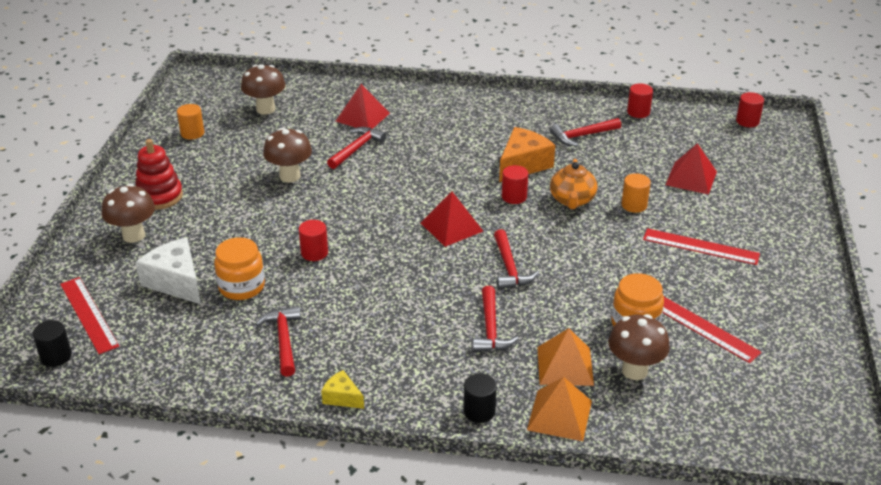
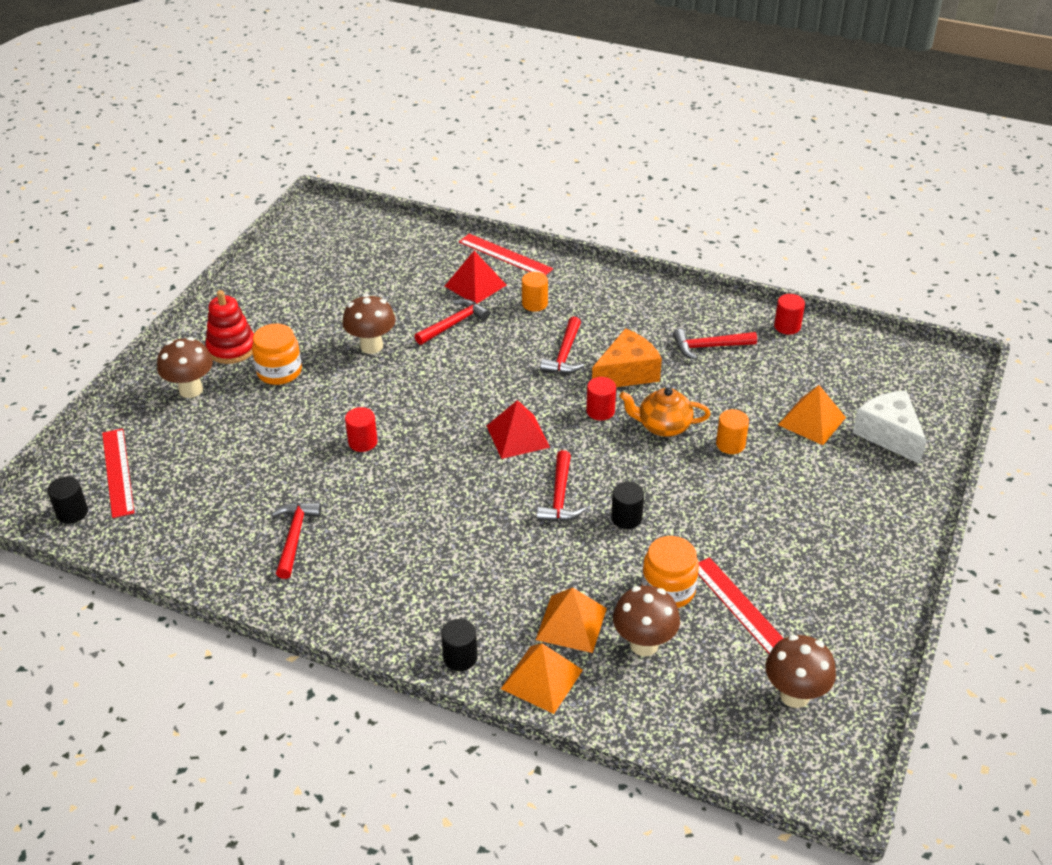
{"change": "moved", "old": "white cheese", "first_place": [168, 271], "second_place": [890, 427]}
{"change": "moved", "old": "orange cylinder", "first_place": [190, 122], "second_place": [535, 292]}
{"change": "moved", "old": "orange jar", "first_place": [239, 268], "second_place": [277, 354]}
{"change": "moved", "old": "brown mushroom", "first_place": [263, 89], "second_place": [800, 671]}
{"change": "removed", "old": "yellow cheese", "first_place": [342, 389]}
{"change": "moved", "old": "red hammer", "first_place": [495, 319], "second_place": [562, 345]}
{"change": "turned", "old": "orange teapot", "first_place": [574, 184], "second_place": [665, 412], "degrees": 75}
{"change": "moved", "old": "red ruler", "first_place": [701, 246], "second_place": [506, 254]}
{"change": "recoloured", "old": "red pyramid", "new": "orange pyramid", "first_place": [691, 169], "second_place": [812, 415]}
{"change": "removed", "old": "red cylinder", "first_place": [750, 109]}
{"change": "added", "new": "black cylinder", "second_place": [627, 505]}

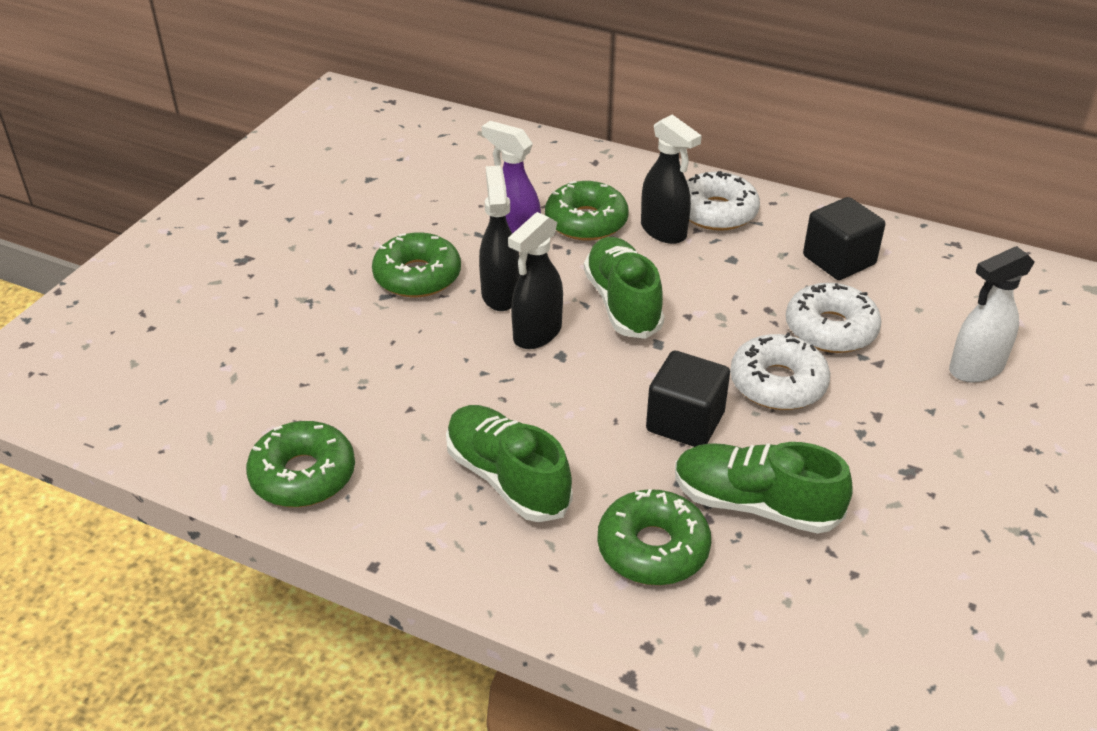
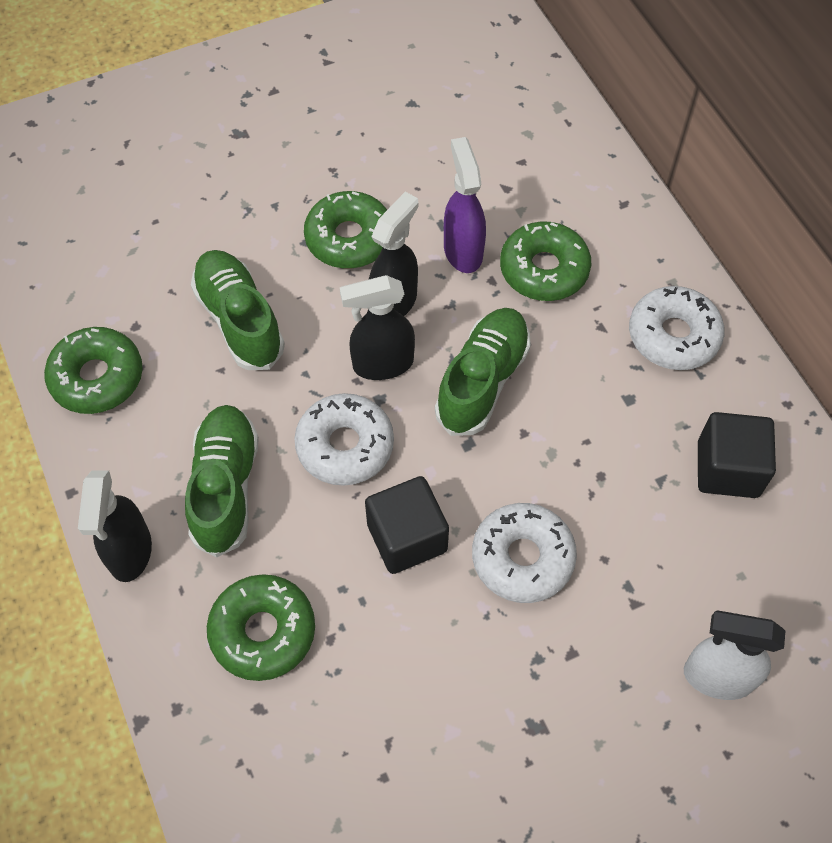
{"change": "moved", "old": "black spray bottle", "first_place": [671, 179], "second_place": [115, 526]}
{"change": "moved", "old": "green shoe", "first_place": [764, 488], "second_place": [238, 310]}
{"change": "moved", "old": "white donut", "first_place": [833, 318], "second_place": [344, 439]}

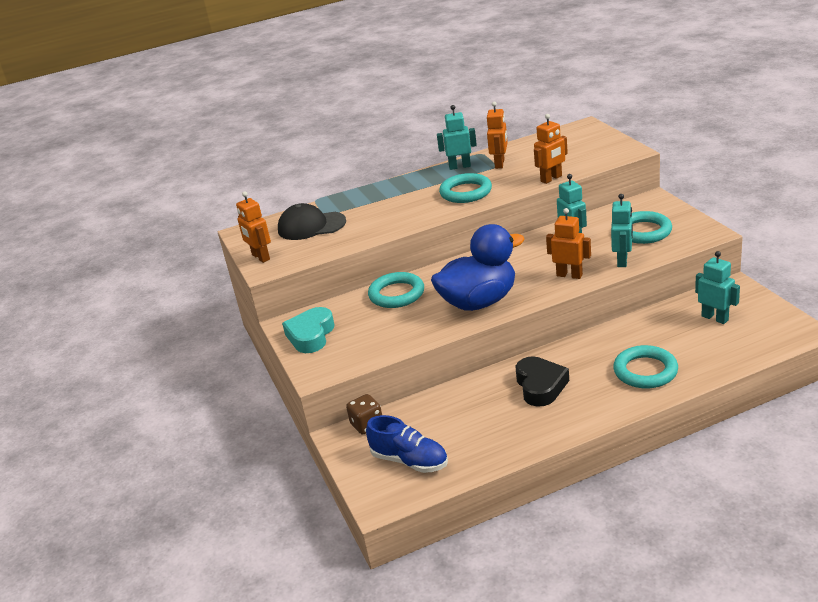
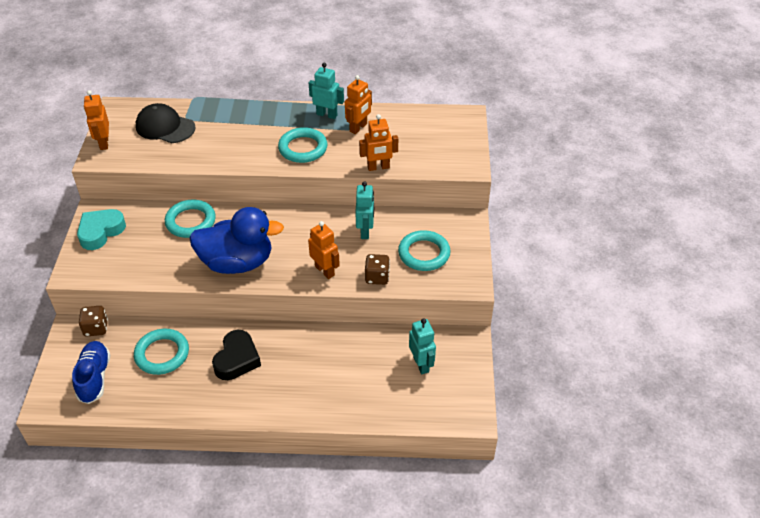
{"change": "turned", "old": "blue shoe", "first_place": [407, 444], "second_place": [91, 372], "degrees": -150}
{"change": "replaced", "old": "turquoise robot", "new": "brown dice", "first_place": [622, 230], "second_place": [377, 269]}
{"change": "moved", "old": "turquoise ring", "first_place": [645, 366], "second_place": [161, 352]}

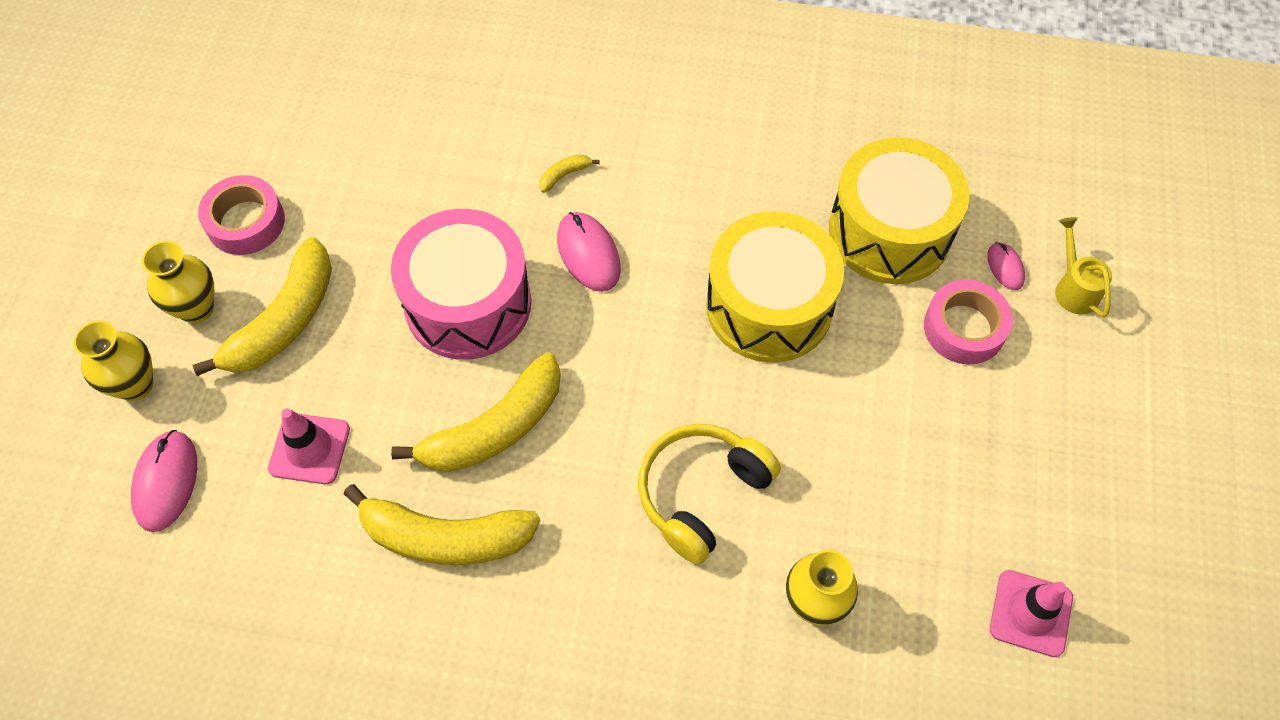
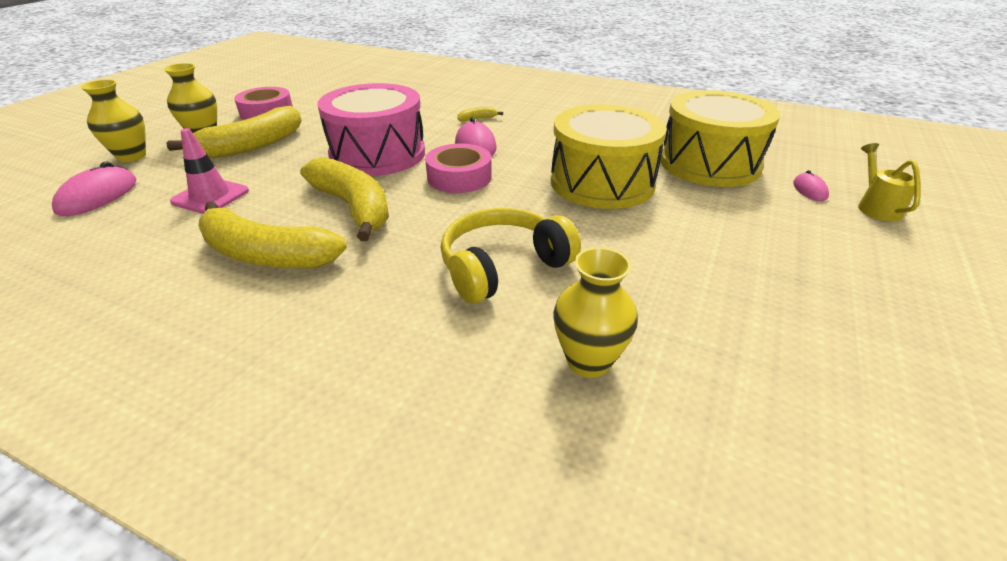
{"change": "turned", "old": "yellow banana", "first_place": [476, 412], "second_place": [344, 199], "degrees": -105}
{"change": "moved", "old": "pink tape", "first_place": [968, 322], "second_place": [458, 168]}
{"change": "removed", "old": "pink traffic cone", "first_place": [1031, 613]}

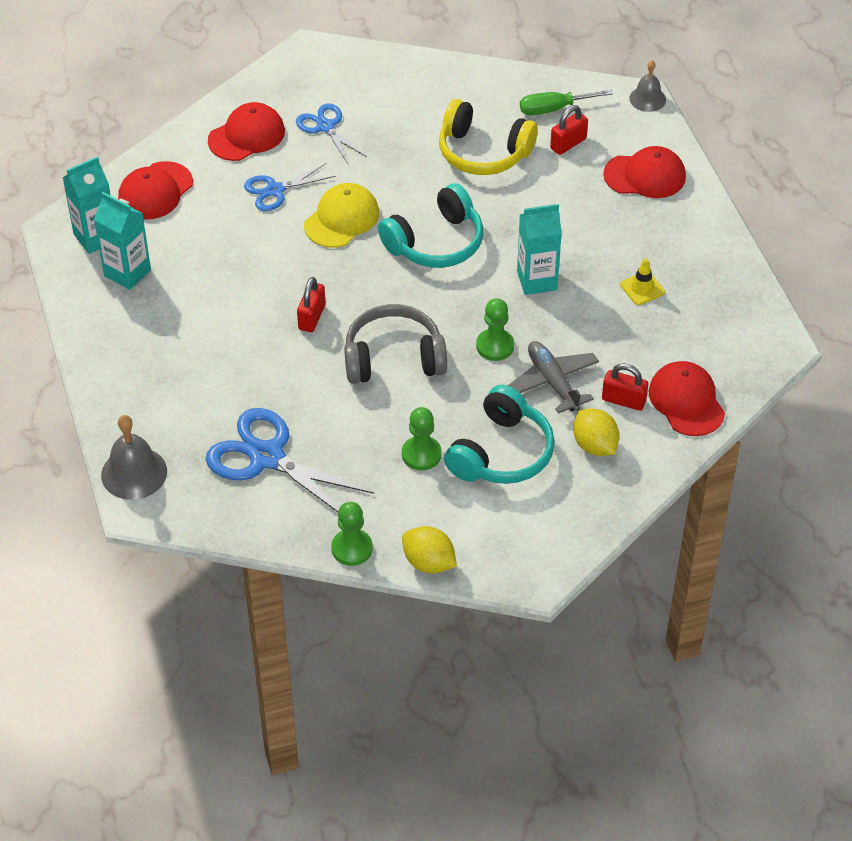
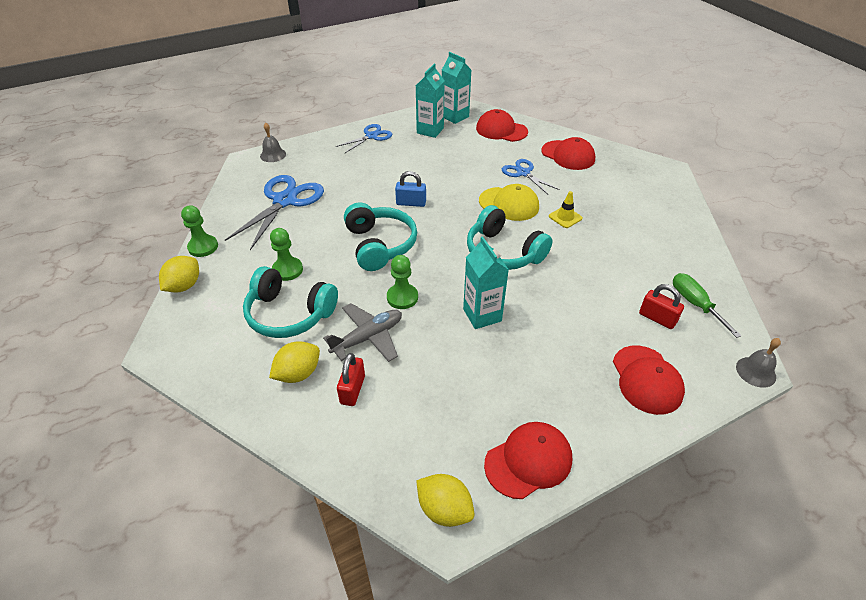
{"change": "resized", "old": "grey bell", "first_place": [134, 457], "second_place": [273, 142], "factor": 0.65}
{"change": "moved", "old": "blue scissors", "first_place": [331, 133], "second_place": [364, 138]}
{"change": "recoloured", "old": "red padlock", "new": "blue padlock", "first_place": [311, 304], "second_place": [410, 189]}
{"change": "recoloured", "old": "grey headphones", "new": "turquoise headphones", "first_place": [395, 344], "second_place": [380, 236]}
{"change": "removed", "old": "yellow headphones", "first_place": [488, 137]}
{"change": "moved", "old": "yellow traffic cone", "first_place": [642, 281], "second_place": [566, 209]}
{"change": "moved", "old": "red cap", "first_place": [687, 398], "second_place": [528, 460]}
{"change": "added", "new": "yellow lemon", "second_place": [445, 500]}

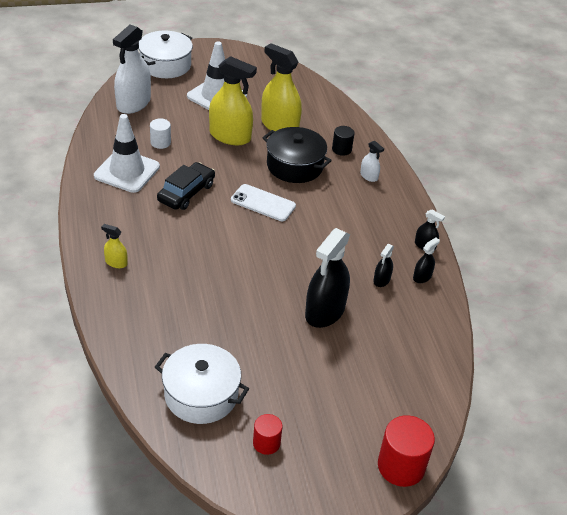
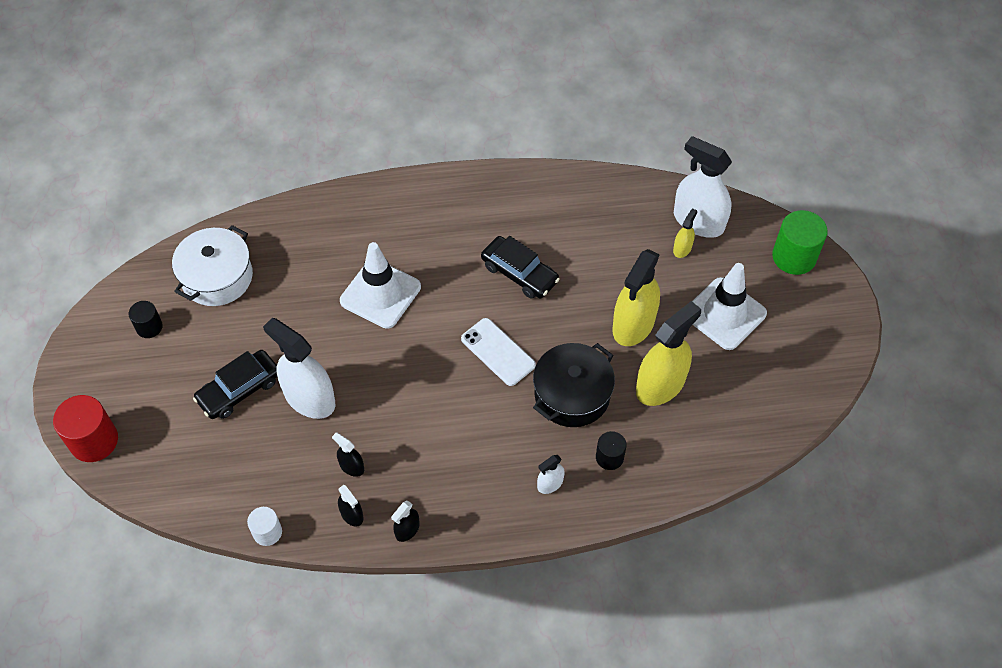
{"change": "moved", "old": "white traffic cone", "first_place": [127, 153], "second_place": [380, 285]}
{"change": "moved", "old": "yellow spray bottle", "first_place": [114, 246], "second_place": [685, 233]}
{"change": "replaced", "old": "white pot", "new": "green cylinder", "first_place": [166, 54], "second_place": [800, 242]}
{"change": "moved", "old": "white cylinder", "first_place": [160, 133], "second_place": [264, 526]}
{"change": "turned", "old": "white phone", "first_place": [263, 202], "second_place": [498, 352], "degrees": -75}
{"change": "recoloured", "old": "red cylinder", "new": "black cylinder", "first_place": [267, 434], "second_place": [146, 319]}
{"change": "recoloured", "old": "black spray bottle", "new": "white spray bottle", "first_place": [327, 278], "second_place": [299, 368]}
{"change": "added", "new": "black car", "second_place": [235, 384]}

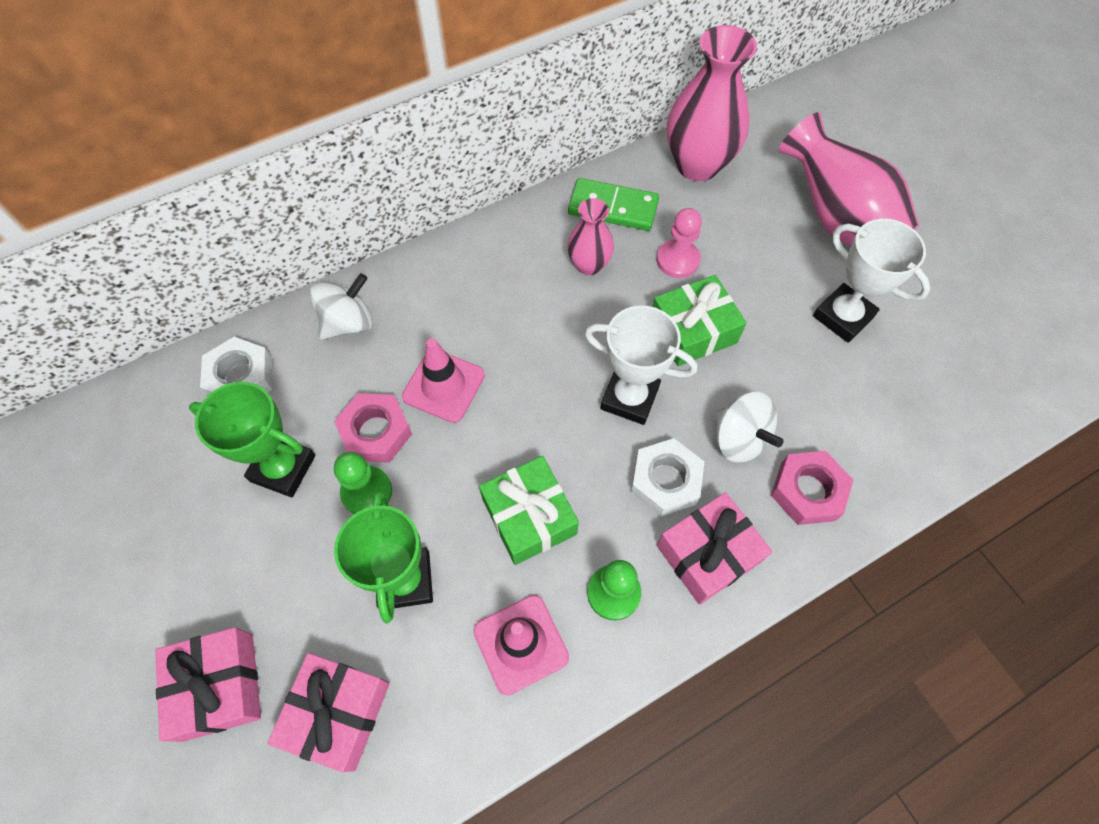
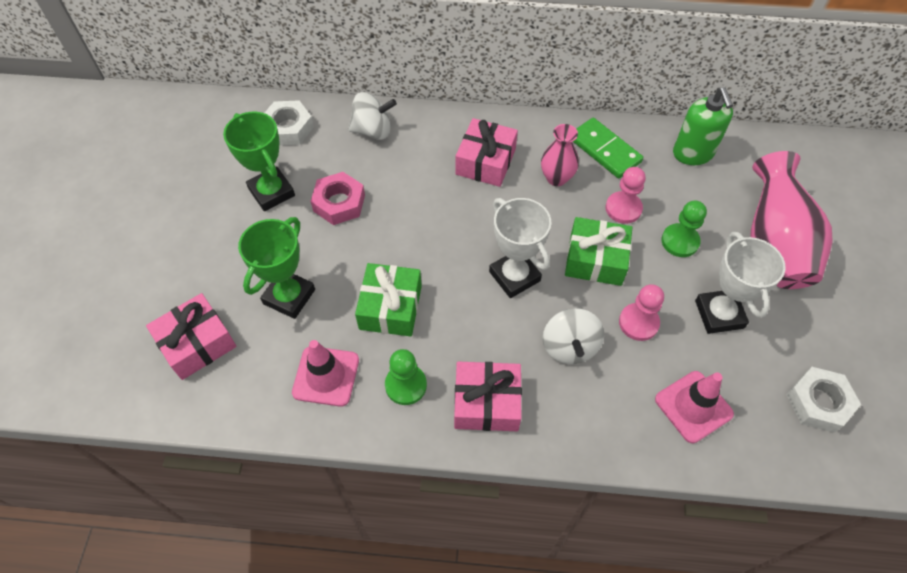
{"change": "moved", "old": "pink gift", "first_place": [208, 684], "second_place": [487, 152]}
{"change": "moved", "old": "green pawn", "first_place": [363, 483], "second_place": [684, 229]}
{"change": "moved", "old": "pink traffic cone", "first_place": [443, 380], "second_place": [694, 407]}
{"change": "moved", "old": "white nut", "first_place": [667, 477], "second_place": [823, 400]}
{"change": "replaced", "old": "pink vase", "new": "green soap dispenser", "first_place": [712, 103], "second_place": [703, 126]}
{"change": "removed", "old": "pink nut", "first_place": [812, 488]}
{"change": "added", "new": "pink pawn", "second_place": [641, 312]}

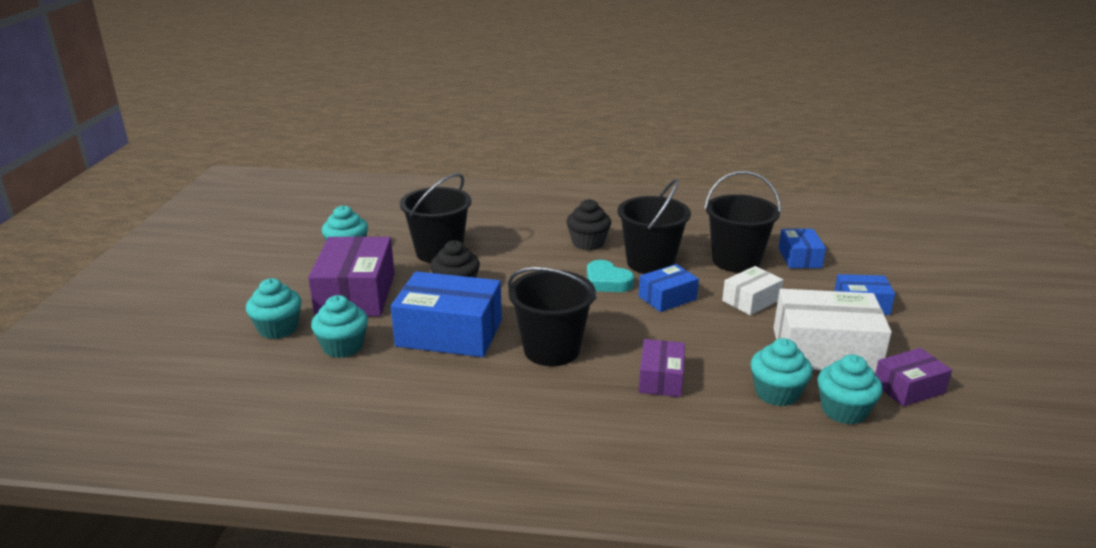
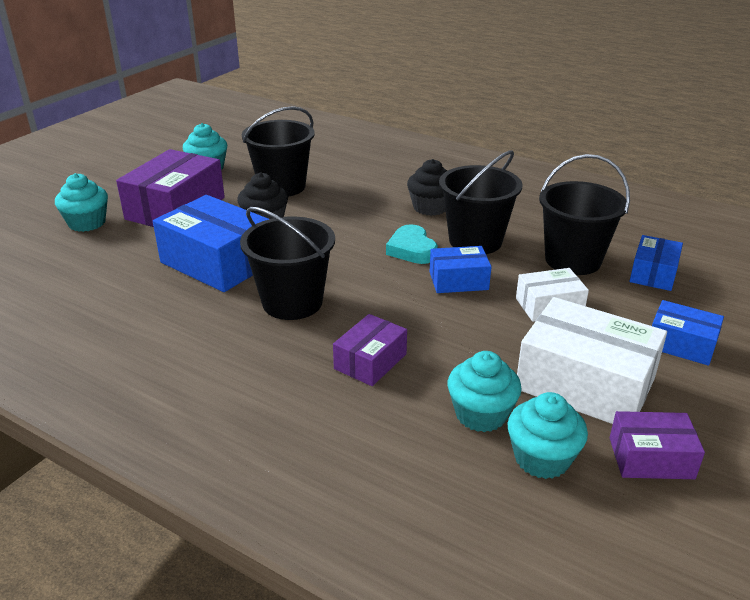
{"change": "removed", "old": "turquoise cupcake", "first_place": [339, 326]}

